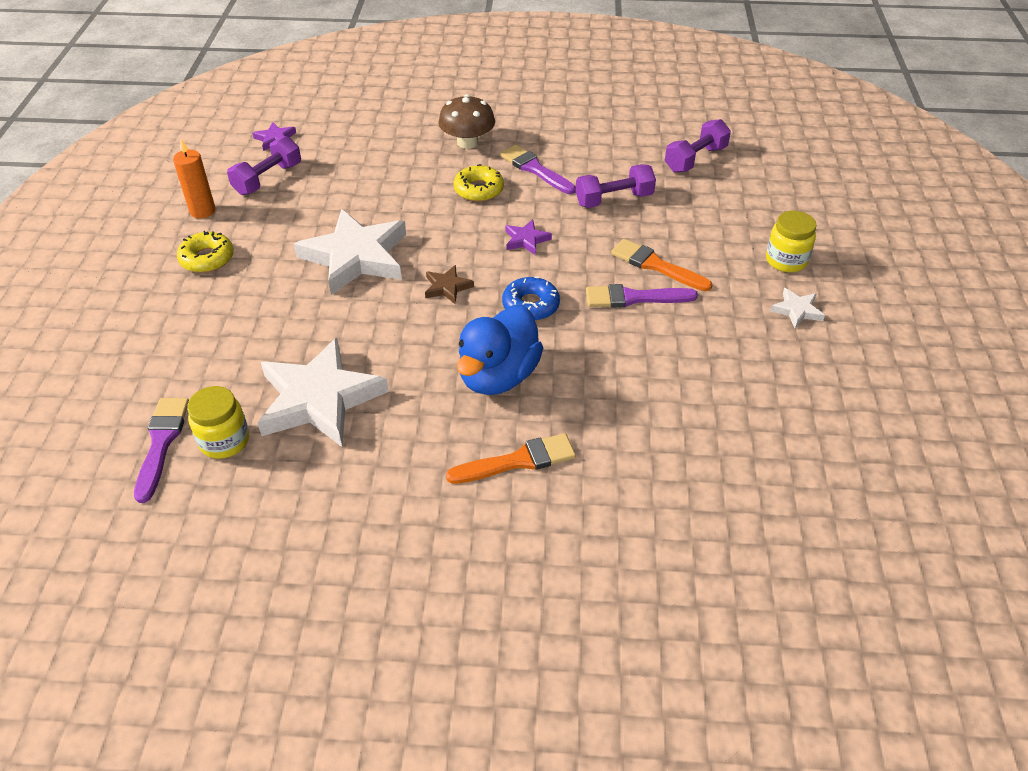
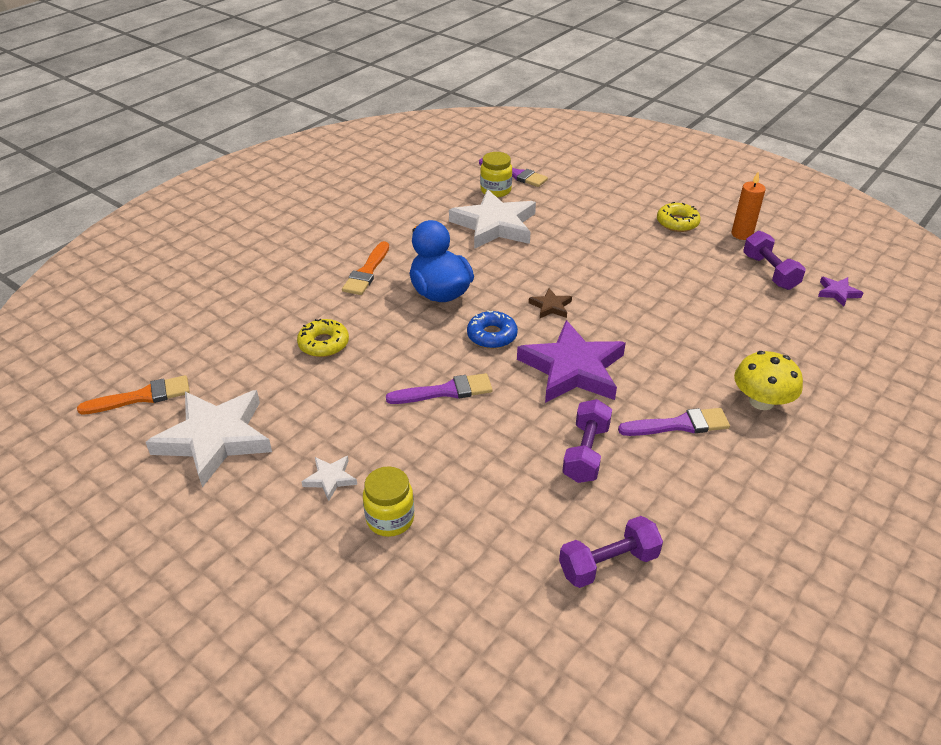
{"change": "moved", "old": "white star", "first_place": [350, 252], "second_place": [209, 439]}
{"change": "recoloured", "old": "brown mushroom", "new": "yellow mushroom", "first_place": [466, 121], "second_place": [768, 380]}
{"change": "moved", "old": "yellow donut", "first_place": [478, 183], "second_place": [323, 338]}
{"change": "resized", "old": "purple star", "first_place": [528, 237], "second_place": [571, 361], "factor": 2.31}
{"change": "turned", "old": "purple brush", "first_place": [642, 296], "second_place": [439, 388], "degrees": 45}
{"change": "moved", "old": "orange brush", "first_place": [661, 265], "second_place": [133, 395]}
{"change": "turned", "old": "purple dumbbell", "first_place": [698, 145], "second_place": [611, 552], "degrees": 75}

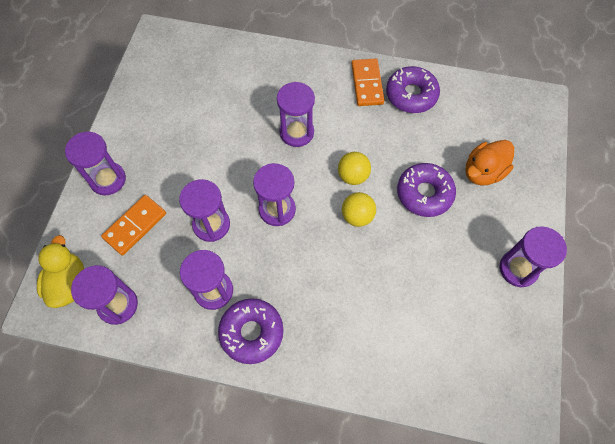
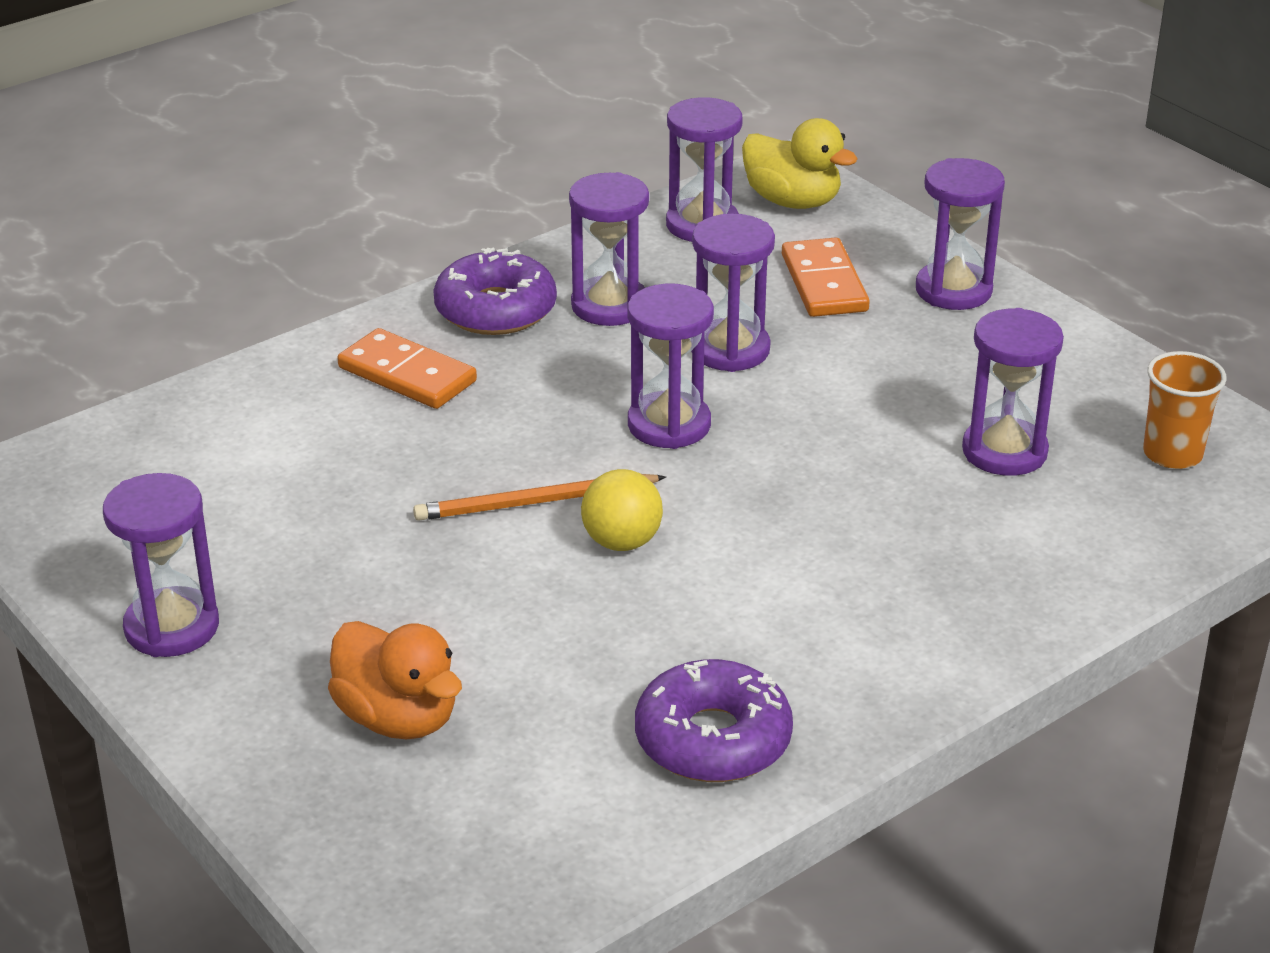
{"change": "moved", "old": "purple hourglass", "first_place": [296, 114], "second_place": [1013, 392]}
{"change": "replaced", "old": "yellow ball", "new": "orange pencil", "first_place": [359, 209], "second_place": [539, 497]}
{"change": "moved", "old": "orange domino", "first_place": [367, 82], "second_place": [407, 368]}
{"change": "removed", "old": "purple donut", "first_place": [426, 190]}
{"change": "turned", "old": "orange duck", "first_place": [489, 163], "second_place": [395, 680], "degrees": 135}
{"change": "added", "new": "orange cup", "second_place": [1185, 410]}

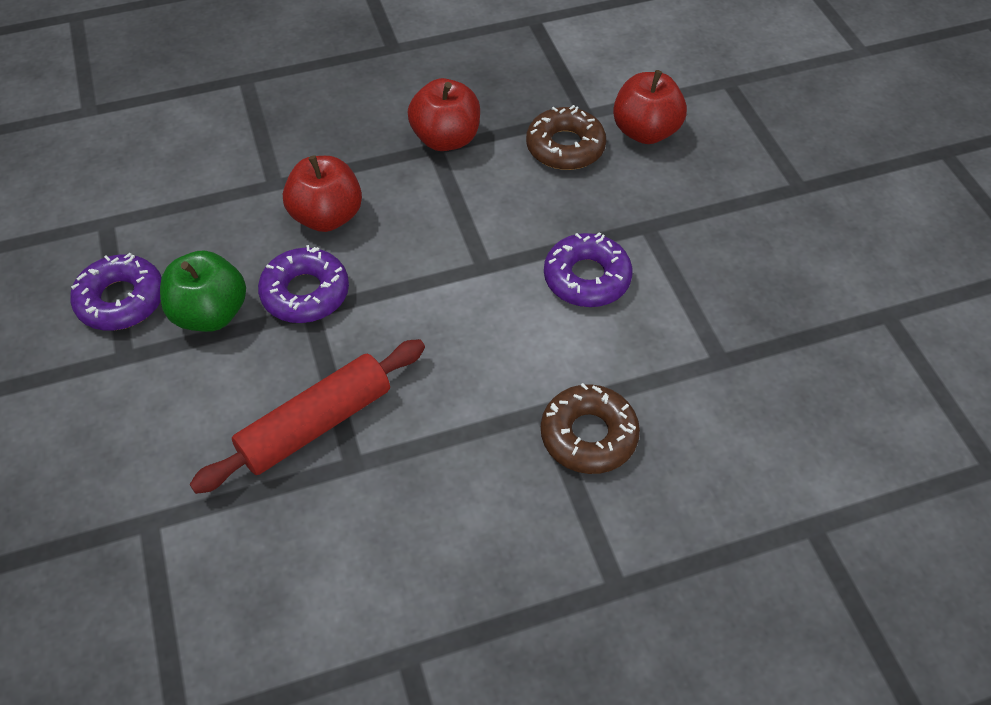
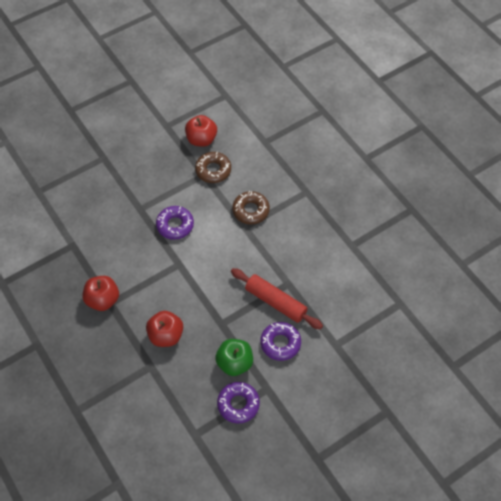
{"change": "moved", "old": "purple donut", "first_place": [303, 284], "second_place": [280, 341]}
{"change": "moved", "old": "brown donut", "first_place": [566, 137], "second_place": [213, 167]}
{"change": "moved", "old": "red apple", "first_place": [650, 107], "second_place": [201, 131]}

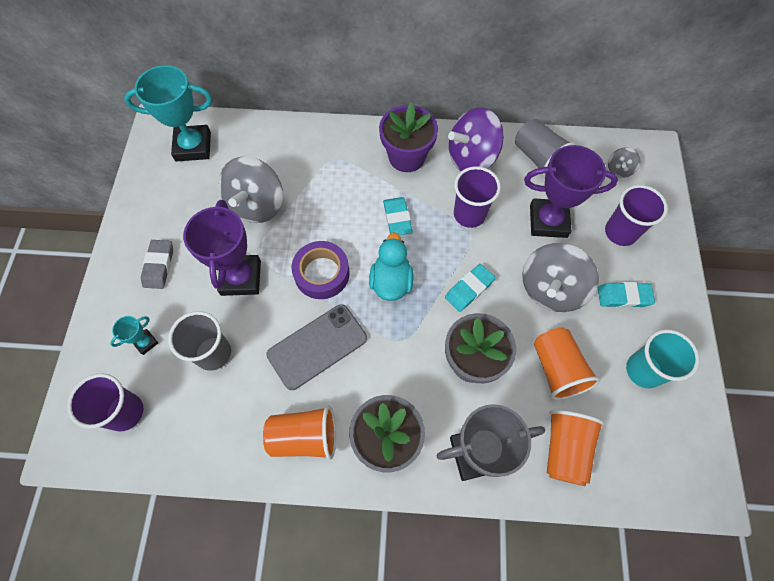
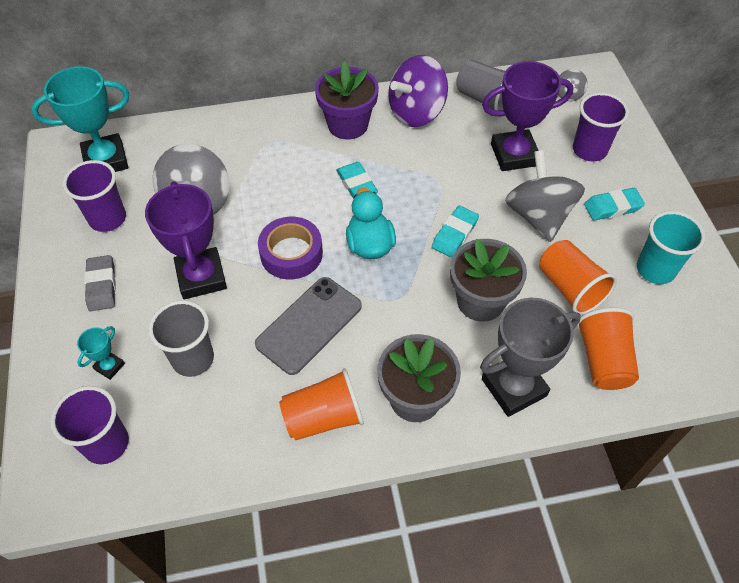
{"change": "moved", "old": "purple cup", "first_place": [477, 197], "second_place": [94, 196]}
{"change": "turned", "old": "grey spinning top", "first_place": [560, 277], "second_place": [545, 196], "degrees": 150}

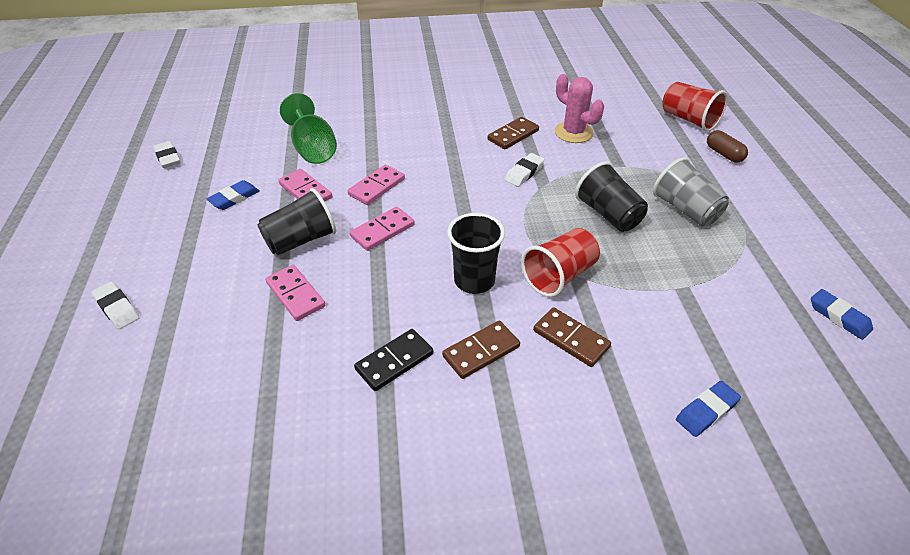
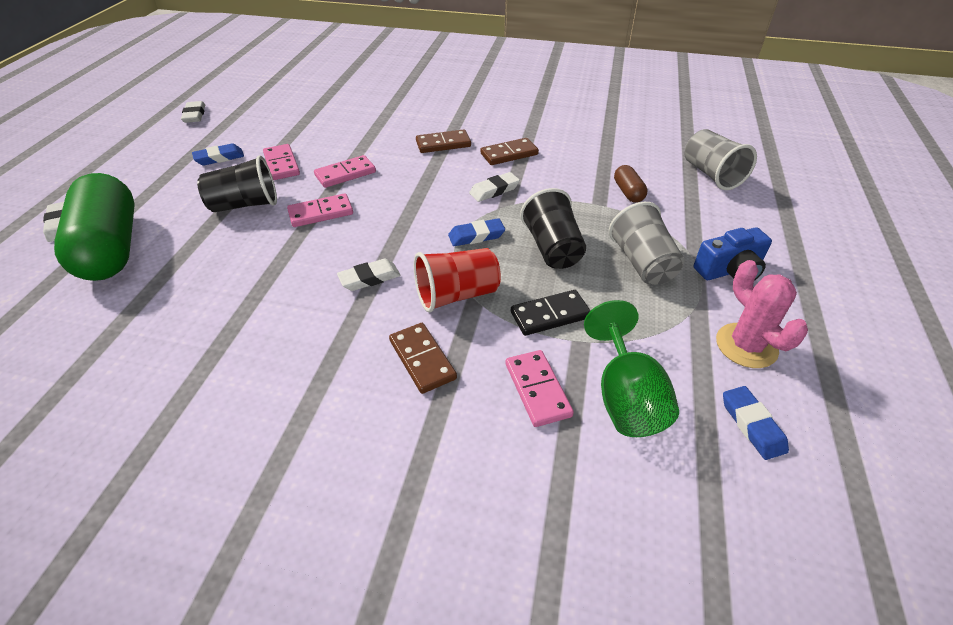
{"change": "moved", "old": "pink domino", "first_place": [295, 293], "second_place": [540, 388]}
{"change": "moved", "old": "green goblet", "first_place": [308, 128], "second_place": [631, 368]}
{"change": "moved", "old": "black domino", "first_place": [393, 360], "second_place": [551, 313]}
{"change": "moved", "old": "brown domino", "first_place": [481, 350], "second_place": [443, 141]}
{"change": "replaced", "old": "black cup", "new": "white eraser", "first_place": [476, 253], "second_place": [369, 275]}
{"change": "moved", "old": "pink cactus", "first_place": [579, 108], "second_place": [762, 314]}
{"change": "recoloured", "old": "red cup", "new": "grey cup", "first_place": [695, 107], "second_place": [720, 159]}
{"change": "moved", "old": "blue eraser", "first_place": [708, 409], "second_place": [476, 232]}
{"change": "moved", "old": "brown capsule", "first_place": [727, 146], "second_place": [631, 184]}
{"change": "added", "new": "green capsule", "second_place": [94, 227]}
{"change": "added", "new": "blue camera", "second_place": [733, 254]}

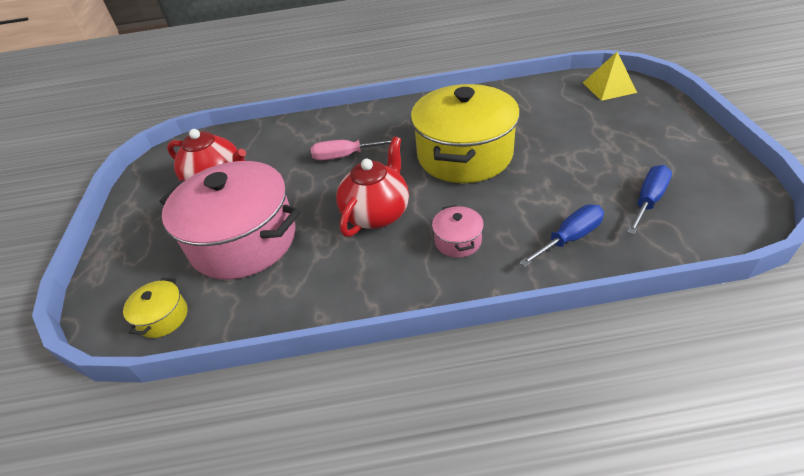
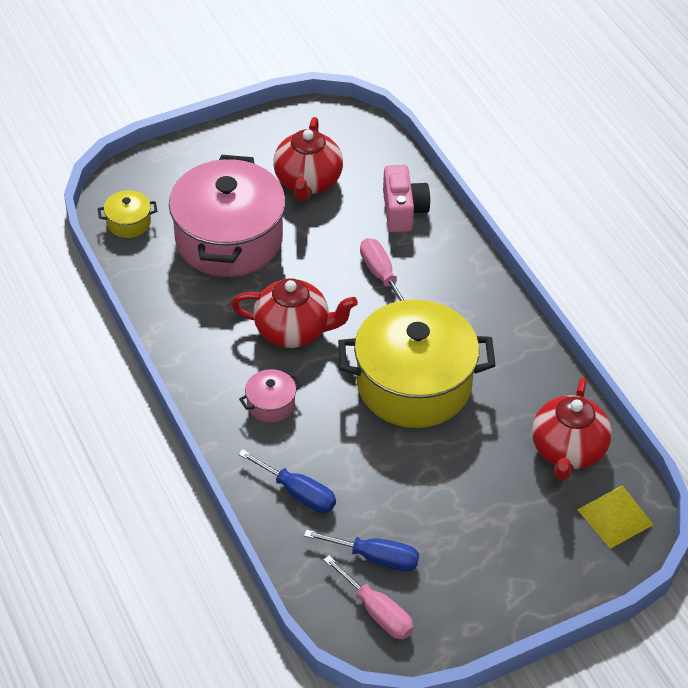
{"change": "added", "new": "pink screwdriver", "second_place": [368, 597]}
{"change": "added", "new": "pink camera", "second_place": [406, 198]}
{"change": "added", "new": "red teapot", "second_place": [572, 429]}

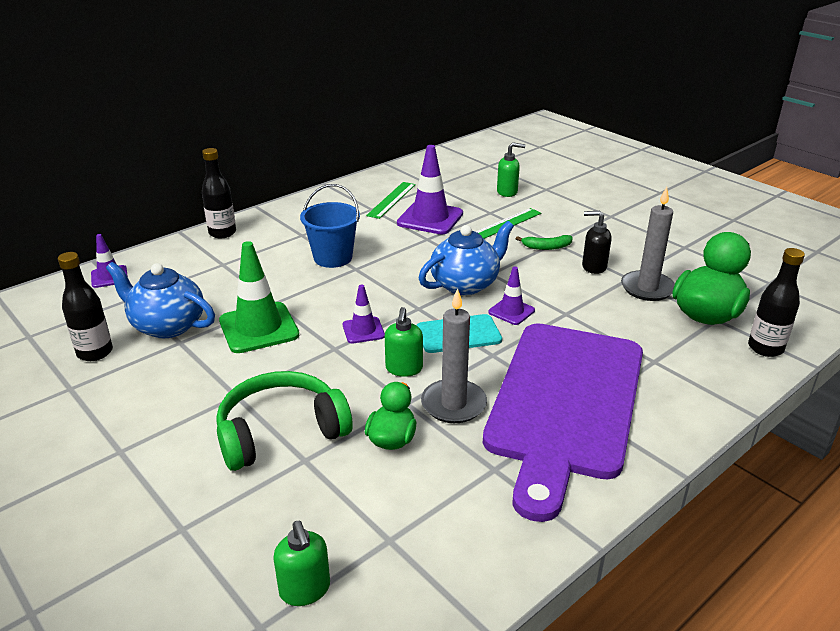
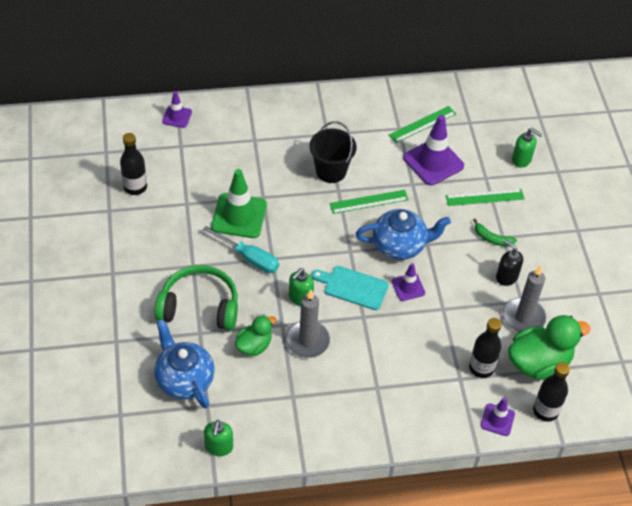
{"change": "moved", "old": "blue teapot", "first_place": [160, 300], "second_place": [184, 363]}
{"change": "moved", "old": "black bottle", "first_place": [219, 193], "second_place": [485, 348]}
{"change": "moved", "old": "green soap dispenser", "first_place": [301, 563], "second_place": [218, 438]}
{"change": "recoloured", "old": "blue bucket", "new": "black bucket", "first_place": [330, 226], "second_place": [333, 152]}
{"change": "moved", "old": "purple traffic cone", "first_place": [364, 314], "second_place": [498, 417]}
{"change": "removed", "old": "purple cutting board", "first_place": [563, 422]}
{"change": "added", "new": "turquoise screwdriver", "second_place": [241, 249]}
{"change": "added", "new": "green ruler", "second_place": [369, 202]}

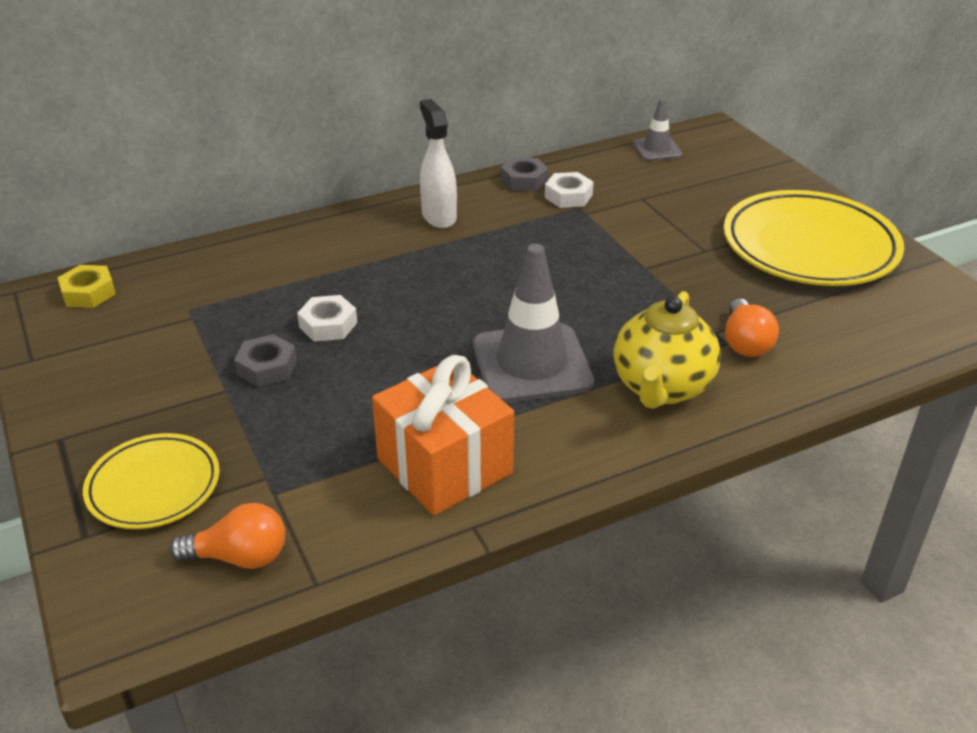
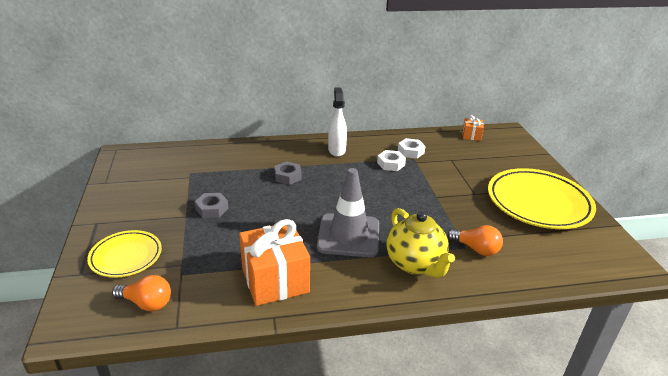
{"change": "removed", "old": "yellow nut", "first_place": [86, 286]}
{"change": "moved", "old": "white nut", "first_place": [327, 318], "second_place": [391, 160]}
{"change": "moved", "old": "grey nut", "first_place": [525, 174], "second_place": [288, 173]}
{"change": "turned", "old": "yellow teapot", "first_place": [667, 350], "second_place": [420, 243], "degrees": -60}
{"change": "replaced", "old": "grey traffic cone", "new": "orange gift", "first_place": [657, 129], "second_place": [473, 128]}
{"change": "turned", "old": "orange light bulb", "first_place": [752, 327], "second_place": [475, 240], "degrees": -75}

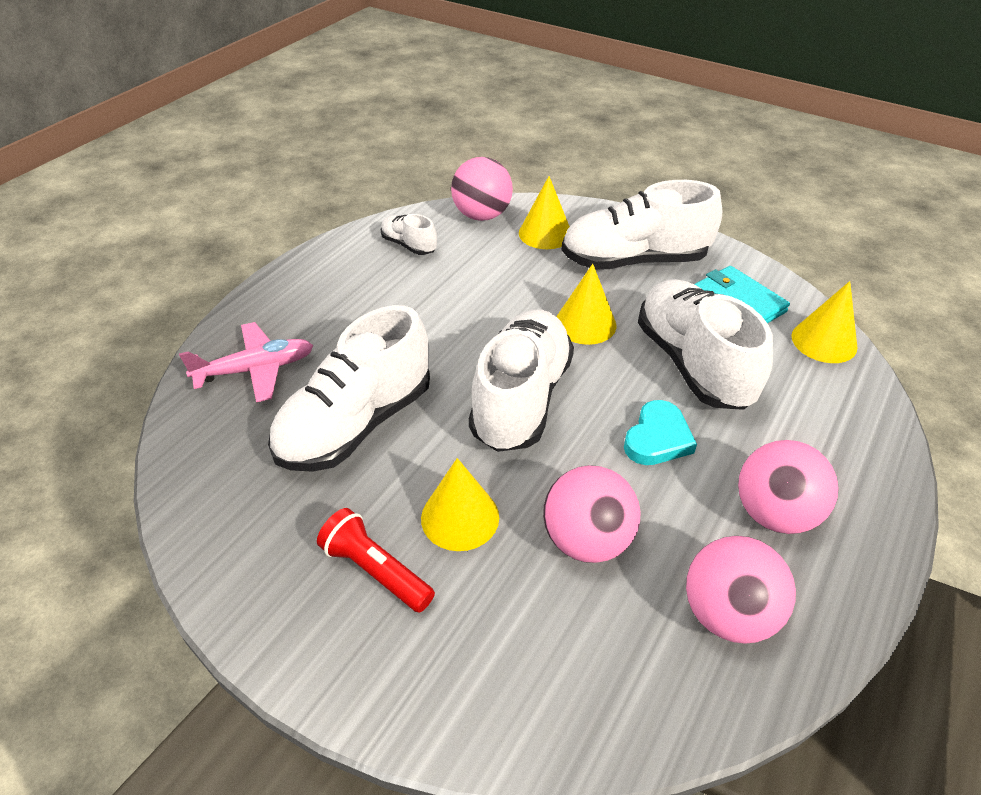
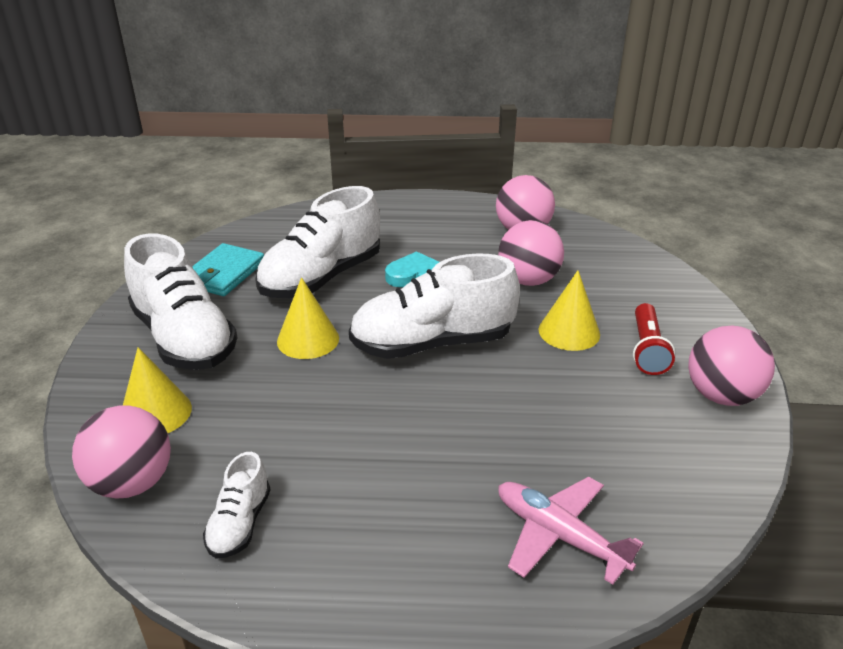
{"change": "removed", "old": "white shoe", "first_place": [349, 388]}
{"change": "moved", "old": "pink ball", "first_place": [788, 487], "second_place": [731, 365]}
{"change": "removed", "old": "yellow cone", "first_place": [824, 322]}

